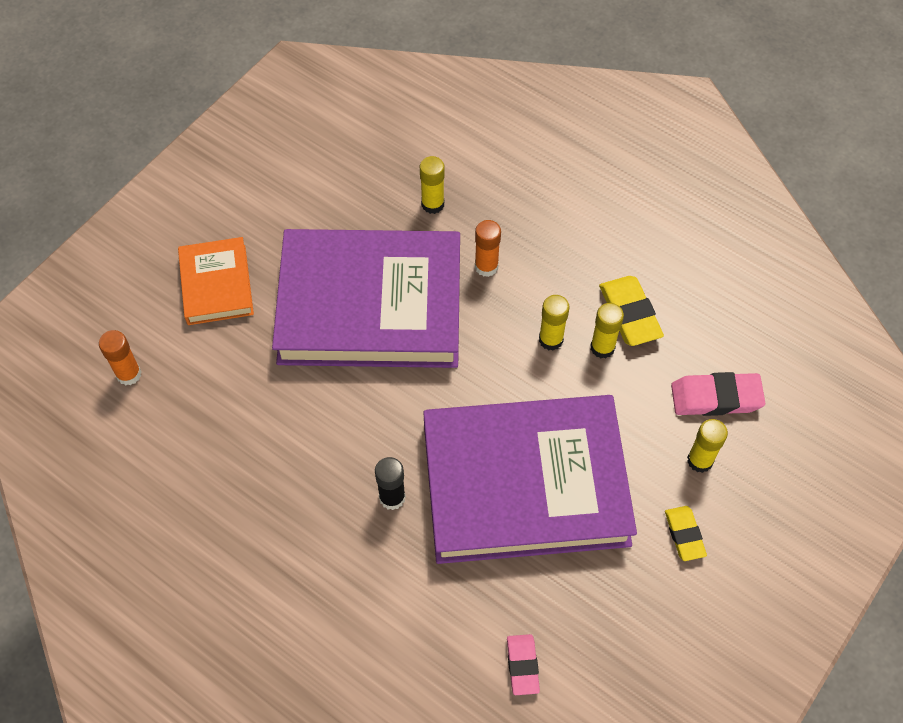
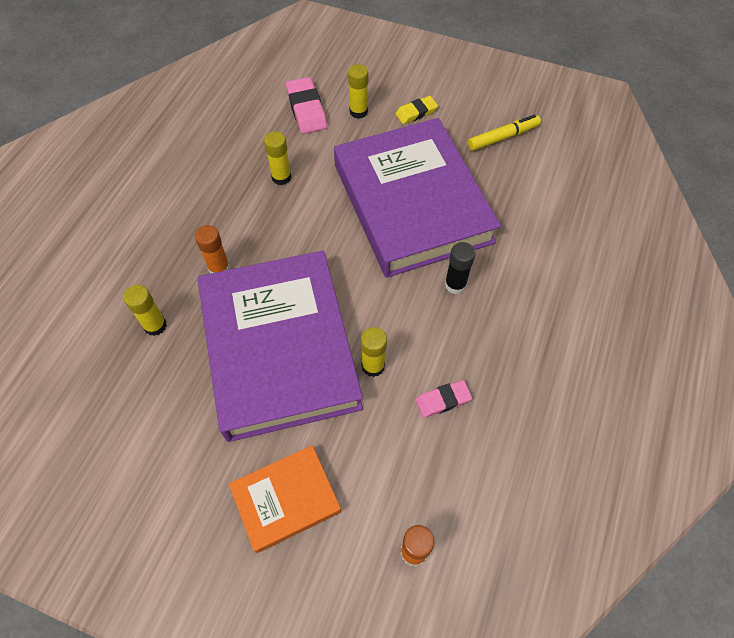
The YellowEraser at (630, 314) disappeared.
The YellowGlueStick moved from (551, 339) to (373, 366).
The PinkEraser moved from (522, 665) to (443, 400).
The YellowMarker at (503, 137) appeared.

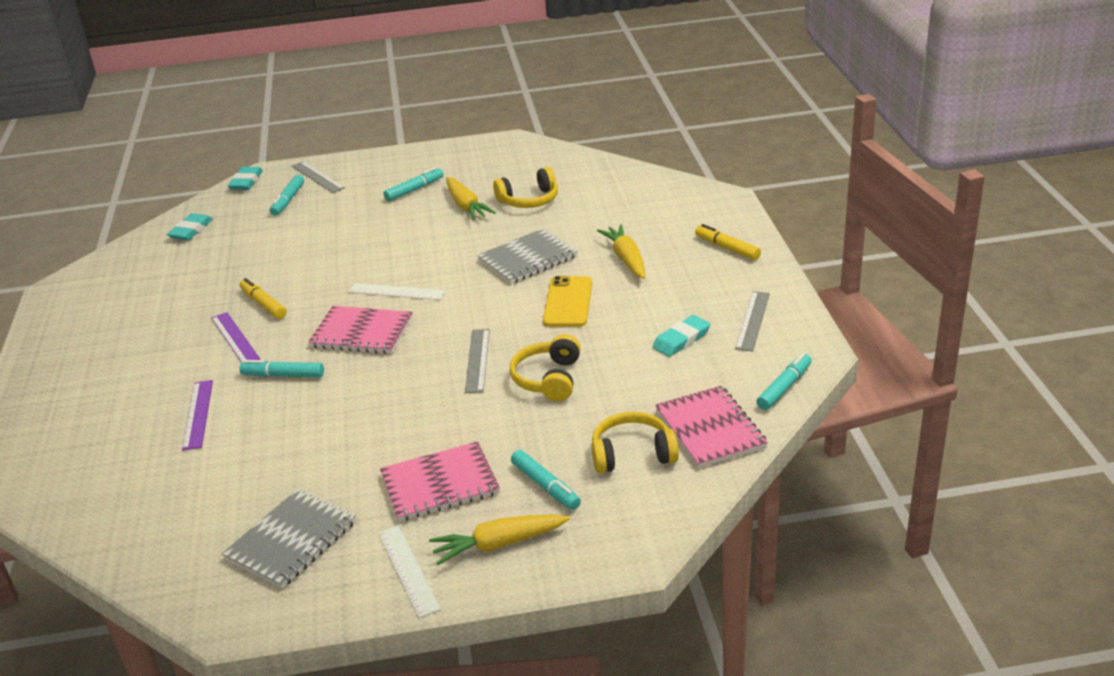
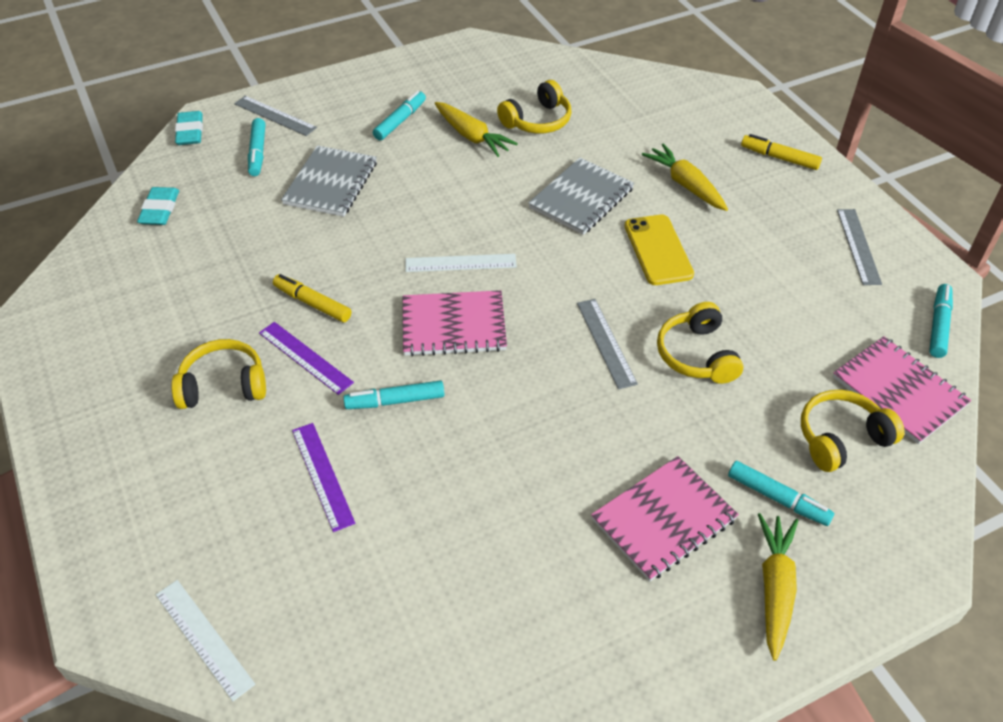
The TurquoiseEraser at (681, 340) disappeared.
The GreyNotebook moved from (291, 540) to (330, 183).
The YellowCarrot at (498, 544) turned 135 degrees clockwise.
The WhiteRuler moved from (408, 570) to (204, 638).
The YellowHeadphones at (223, 385) appeared.

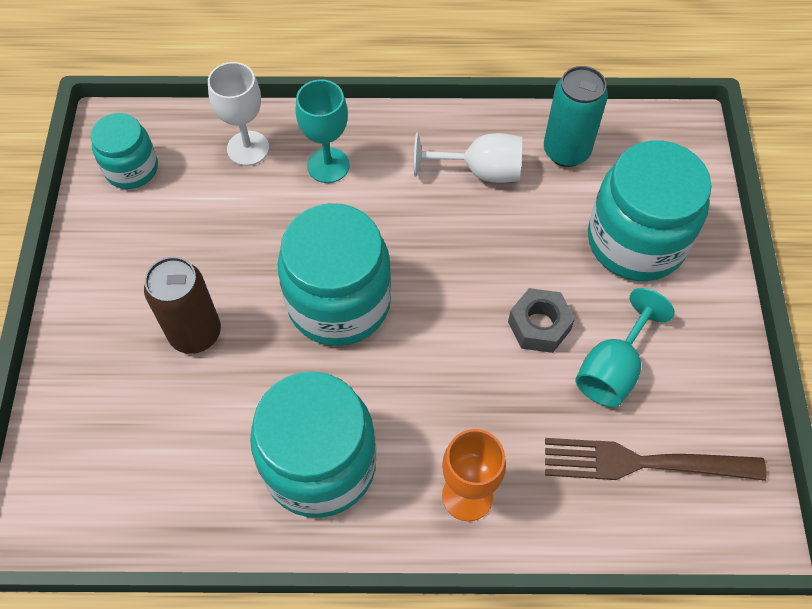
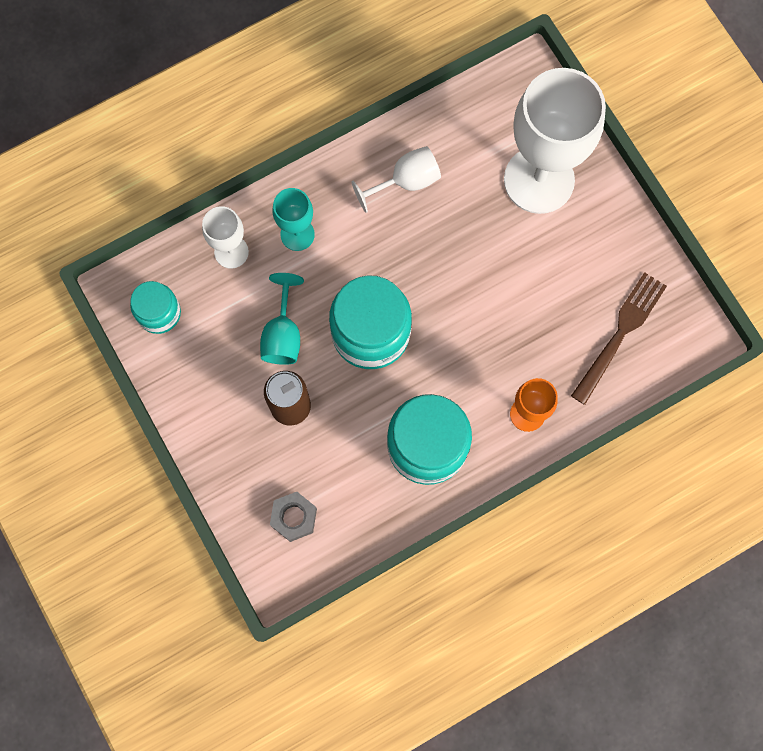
The TurquoiseCan at (566, 151) disappeared.
The TurquoiseJar at (636, 241) was replaced by the WhiteGoblet at (539, 180).
The GreyNut moved from (539, 326) to (294, 517).
The TurquoiseGoblet moved from (613, 368) to (283, 334).
The BrownFork at (643, 463) turned 150 degrees clockwise.

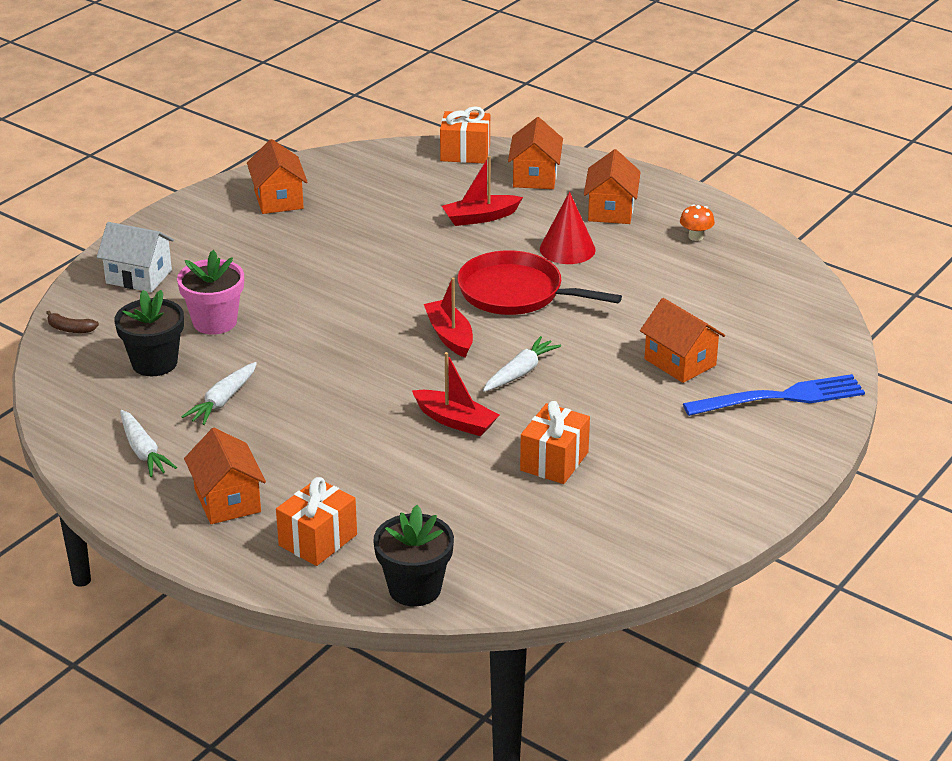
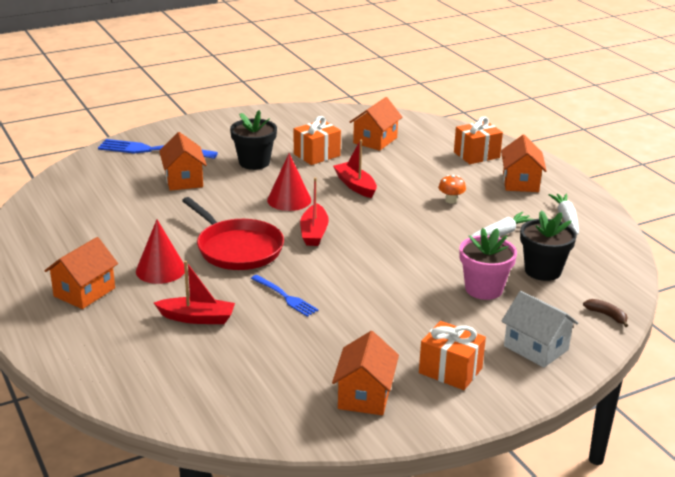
The OrangeGift moved from (465, 153) to (450, 371).
The OrangeHouse moved from (535, 176) to (375, 140).
The OrangeMushroom moved from (695, 237) to (451, 200).
The WhiteCarrot at (520, 372) was replaced by the RedCone at (289, 200).
The BlackFlowerPot moved from (414, 588) to (254, 162).
The BlueFork at (285, 297) appeared.

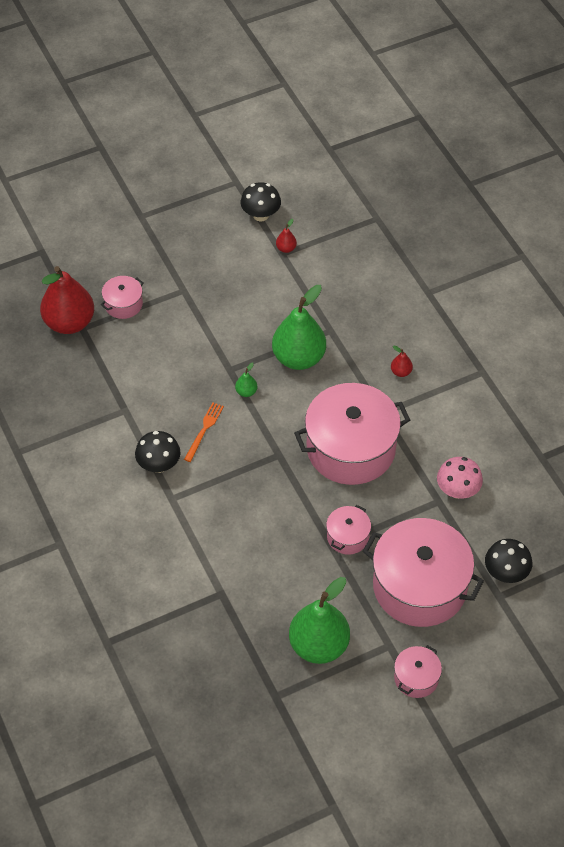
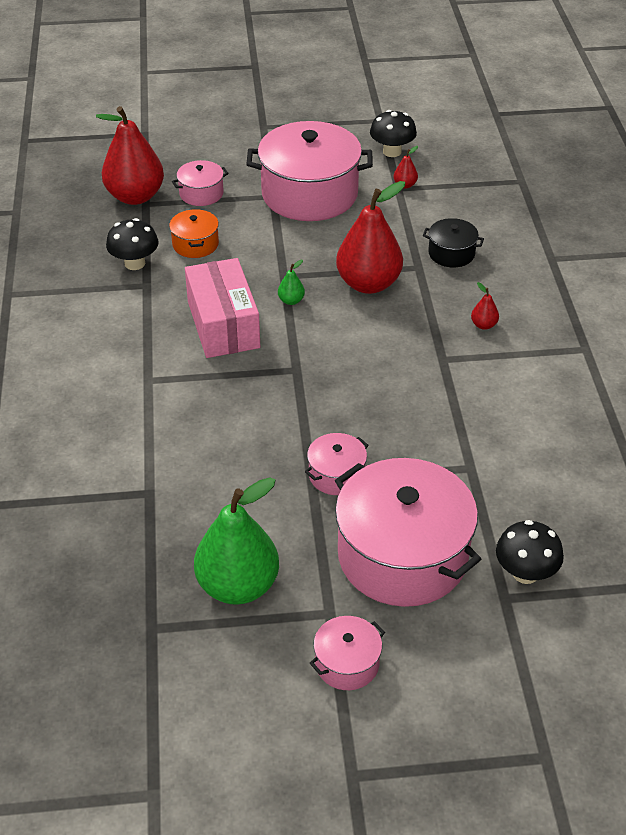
The GreenPear at (298, 358) became the RedPear at (368, 284).
The PinkPot moved from (351, 448) to (309, 194).
The OrangeFork at (204, 430) was replaced by the PinkBox at (223, 324).
The BlackMushroom moved from (159, 465) to (135, 263).
The PinkMushroom at (457, 490) disappeared.
The OrangePot at (195, 244) appeared.
The BlackPot at (451, 253) appeared.

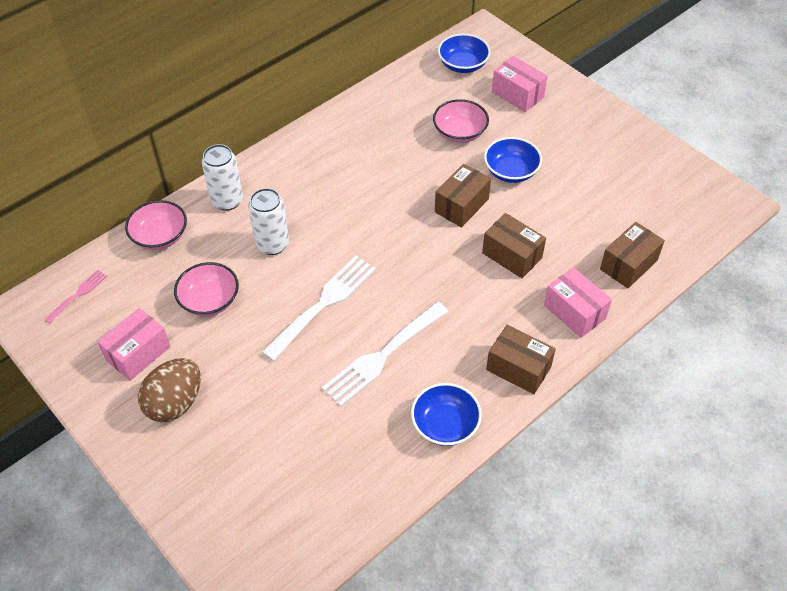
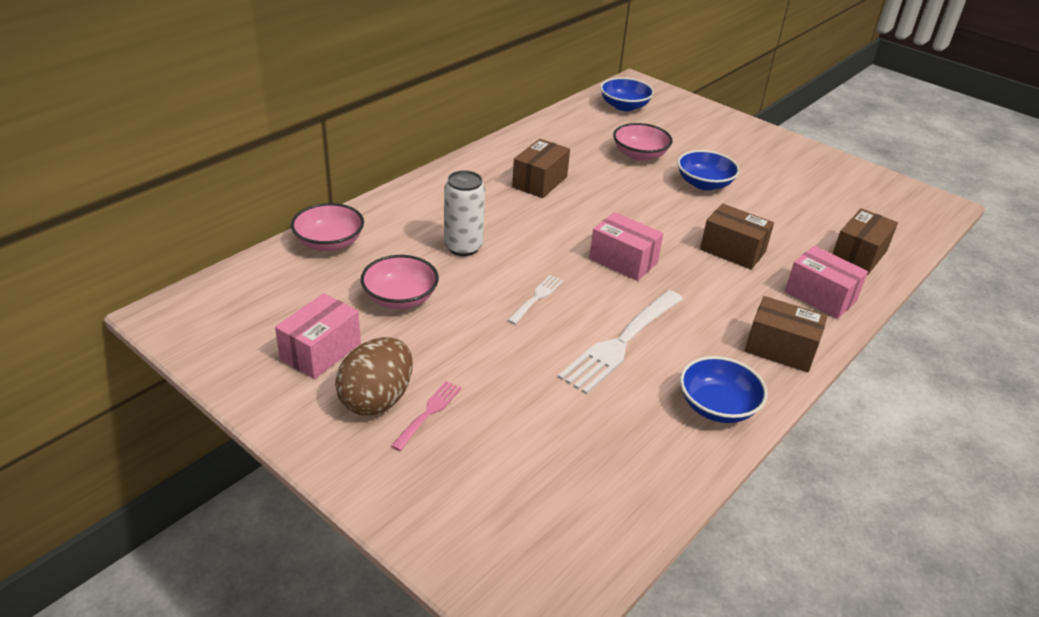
The PinkBox moved from (517, 94) to (623, 261).
The WhiteCan at (227, 201) disappeared.
The BrownBox moved from (461, 205) to (539, 182).
The WhiteFork at (323, 304) changed to 0.51 times the size.
The PinkFork moved from (78, 294) to (428, 413).

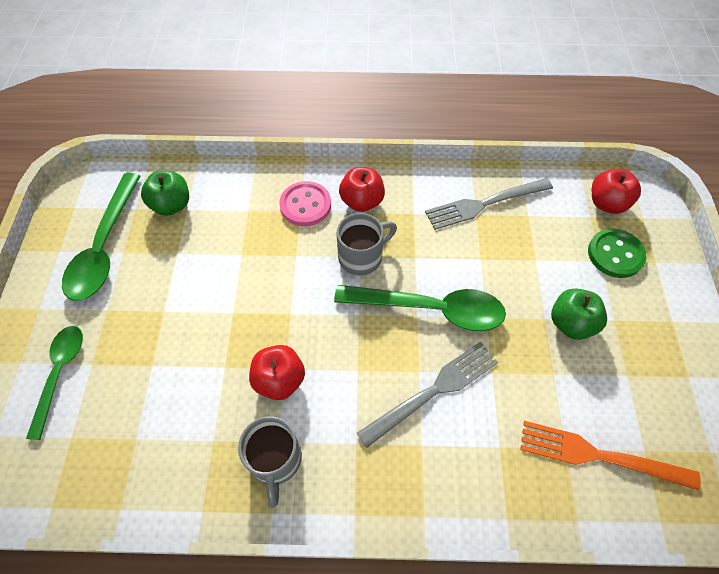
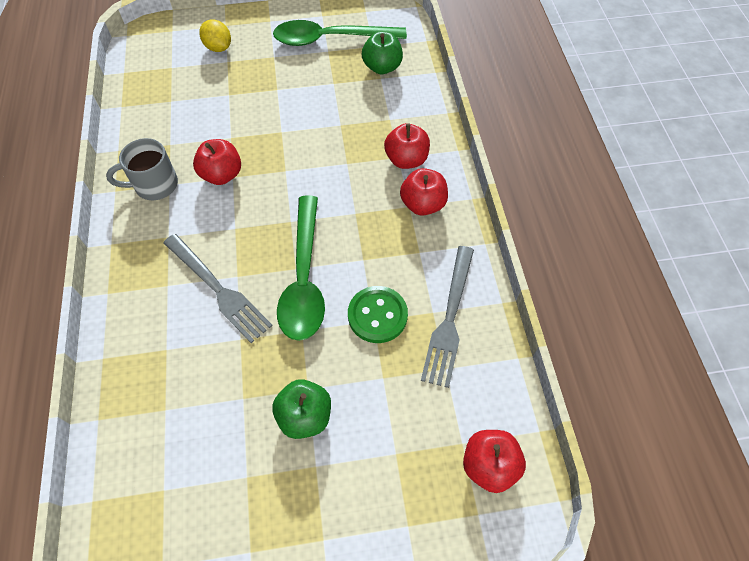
The GreyFork at (484, 204) turned 135 degrees counterclockwise.
The PinkButton at (305, 205) was replaced by the RedApple at (406, 160).
The GreyMug at (362, 256) disappeared.
The GreenButton moved from (615, 254) to (377, 315).
The GreenSpoon at (60, 374) was replaced by the YellowLemon at (218, 47).
The OrangeFork at (598, 455) disappeared.

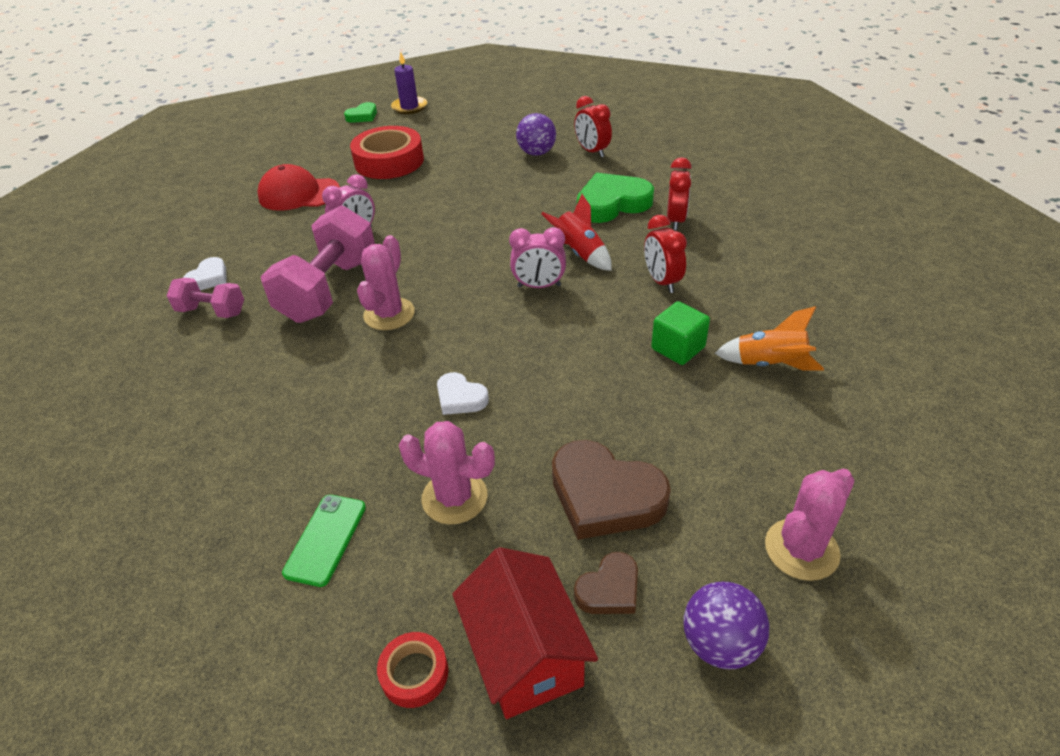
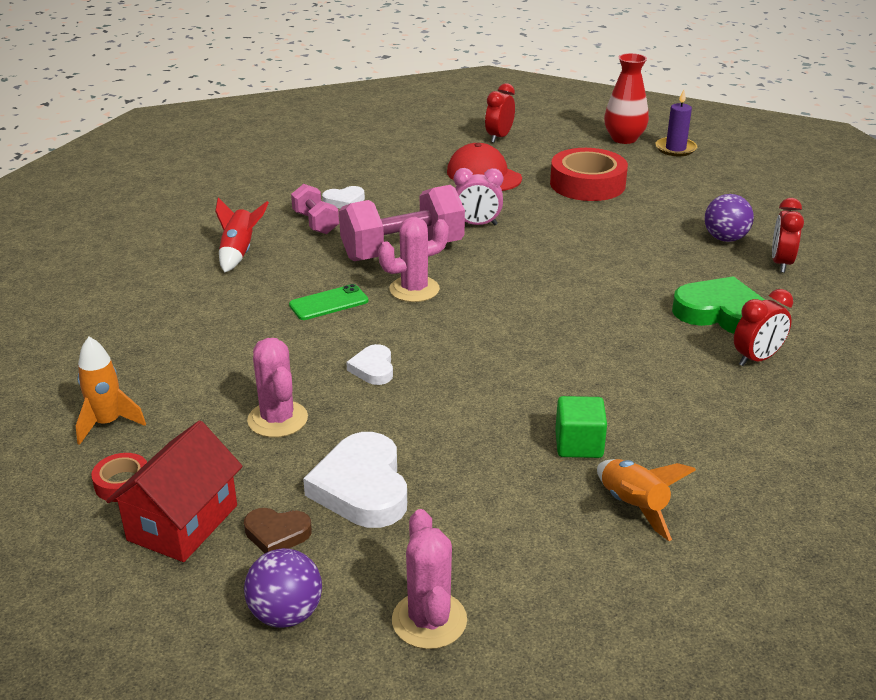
The GreenHeart at (362, 116) was replaced by the RedVase at (624, 139).
The RedRocket moved from (580, 253) to (239, 253).
The RedClock moved from (661, 282) to (499, 137).
The PinkClock at (539, 286) disappeared.
The BrownHeart at (605, 495) became the WhiteHeart at (362, 487).
The PinkCactus at (801, 549) turned 75 degrees clockwise.
The GreenPhone moved from (326, 539) to (329, 303).
The OrangeRocket at (108, 423) appeared.

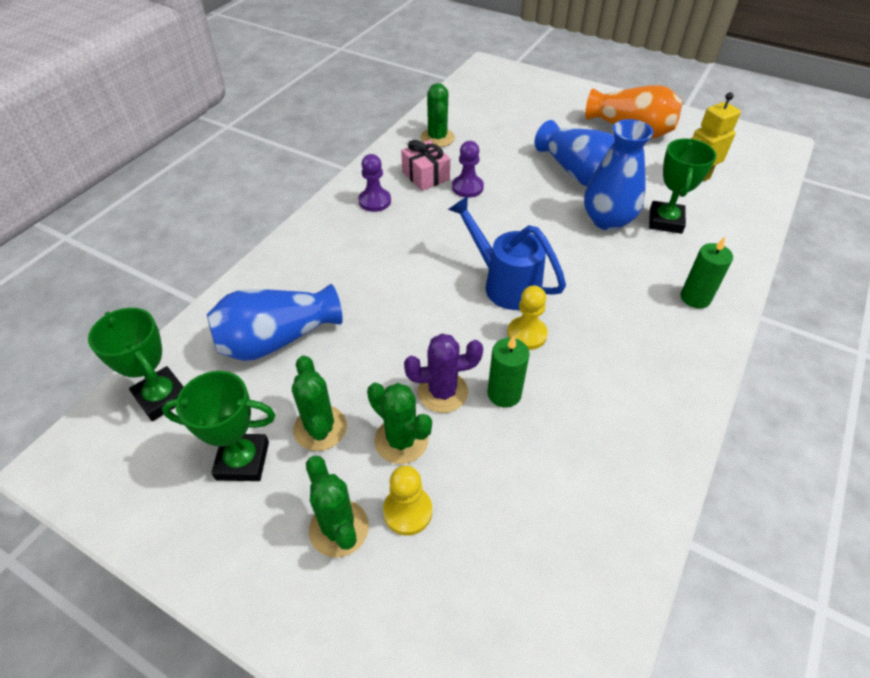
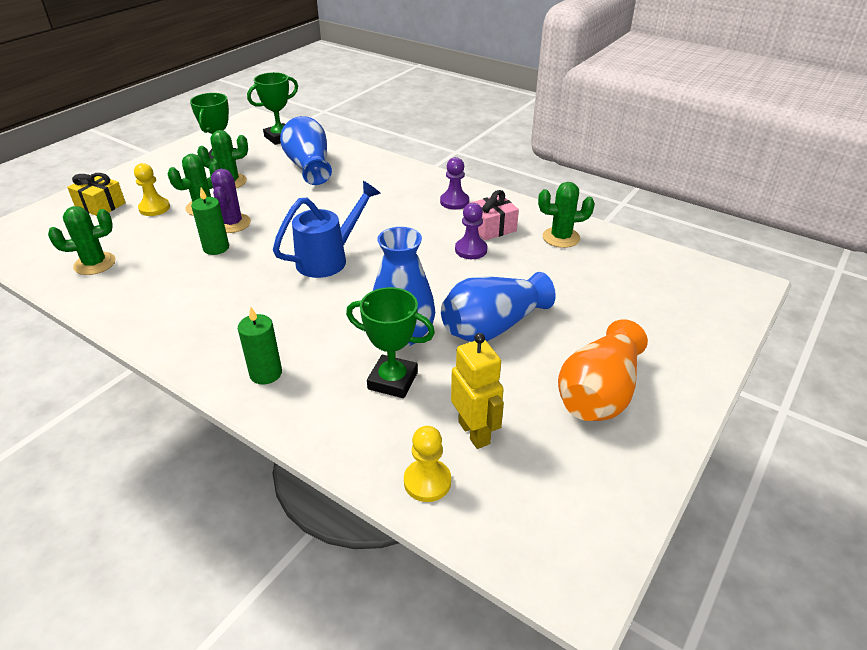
The YellowPawn moved from (527, 334) to (427, 481).
The GreenCactus moved from (339, 528) to (95, 264).
The YellowGift at (100, 205) appeared.

